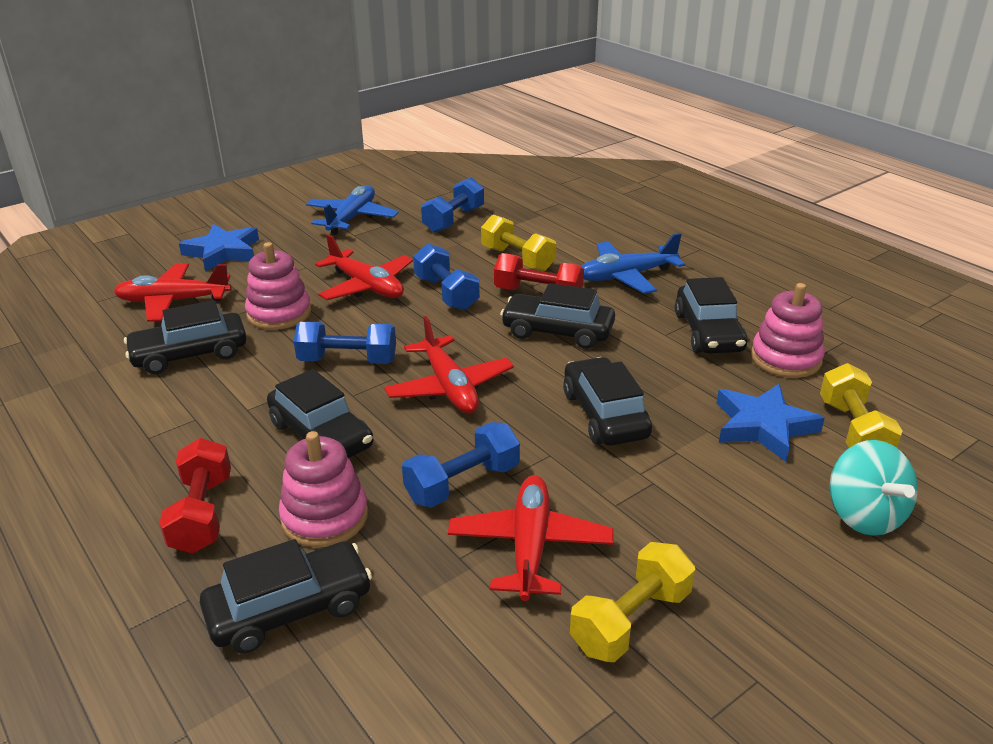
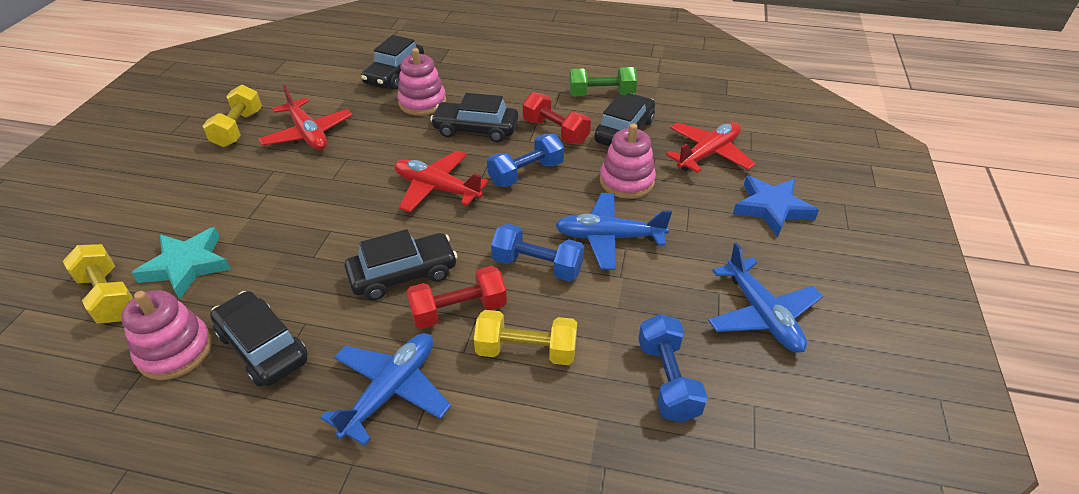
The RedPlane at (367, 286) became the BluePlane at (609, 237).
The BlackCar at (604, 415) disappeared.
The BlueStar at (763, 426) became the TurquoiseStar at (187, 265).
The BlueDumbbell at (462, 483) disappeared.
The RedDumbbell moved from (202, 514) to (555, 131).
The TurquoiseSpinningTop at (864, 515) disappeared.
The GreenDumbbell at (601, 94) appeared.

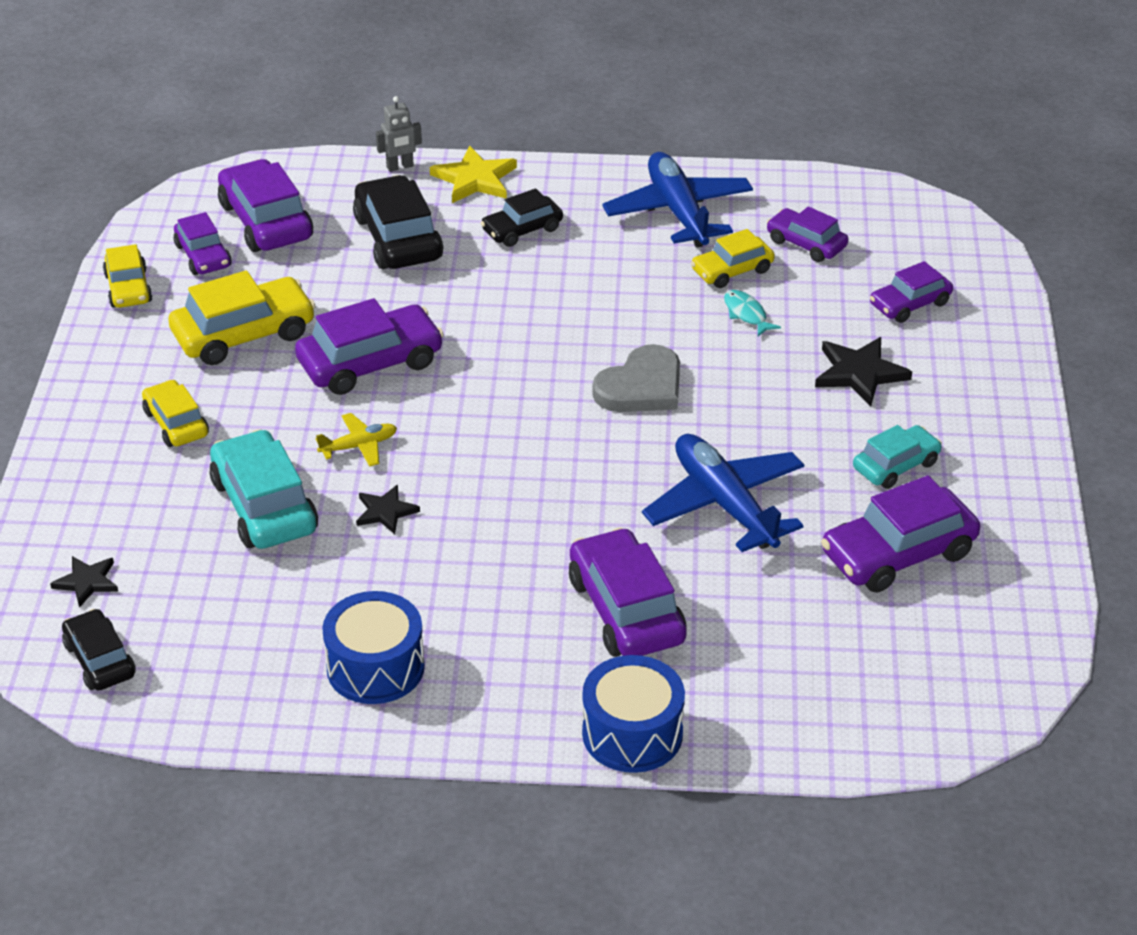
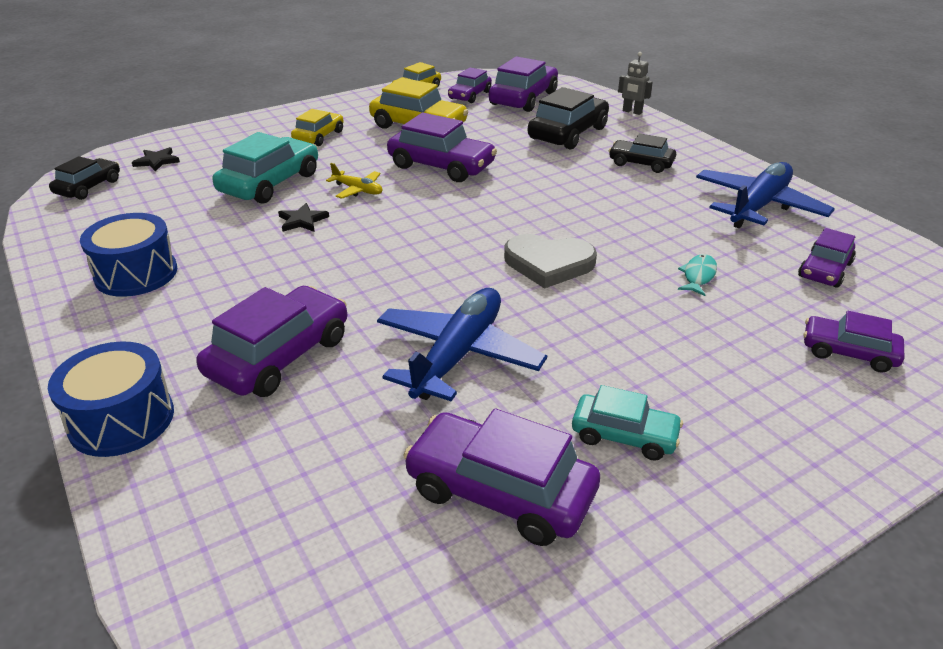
The YellowStar at (475, 179) disappeared.
The PurpleCar at (806, 244) turned 150 degrees counterclockwise.
The YellowCar at (732, 271) disappeared.
The BlackStar at (859, 373) disappeared.

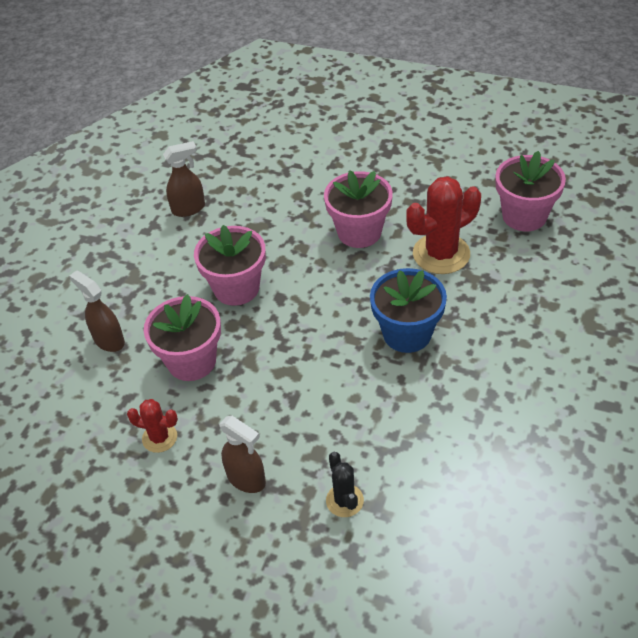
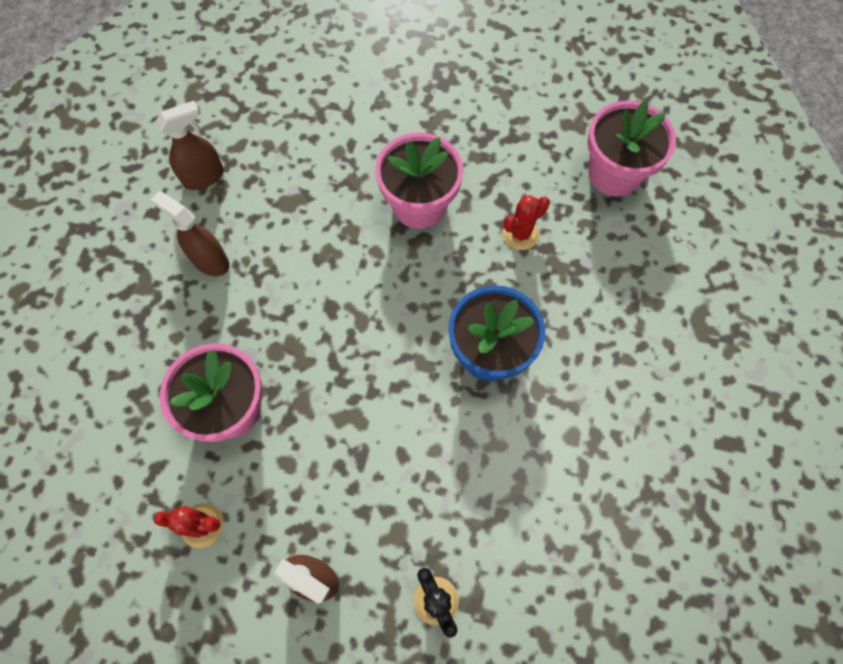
The RedCactus at (441, 254) changed to 0.54 times the size.
The PinkFlowerPot at (236, 288) disappeared.
The BrownSprayBottle moved from (108, 340) to (210, 260).

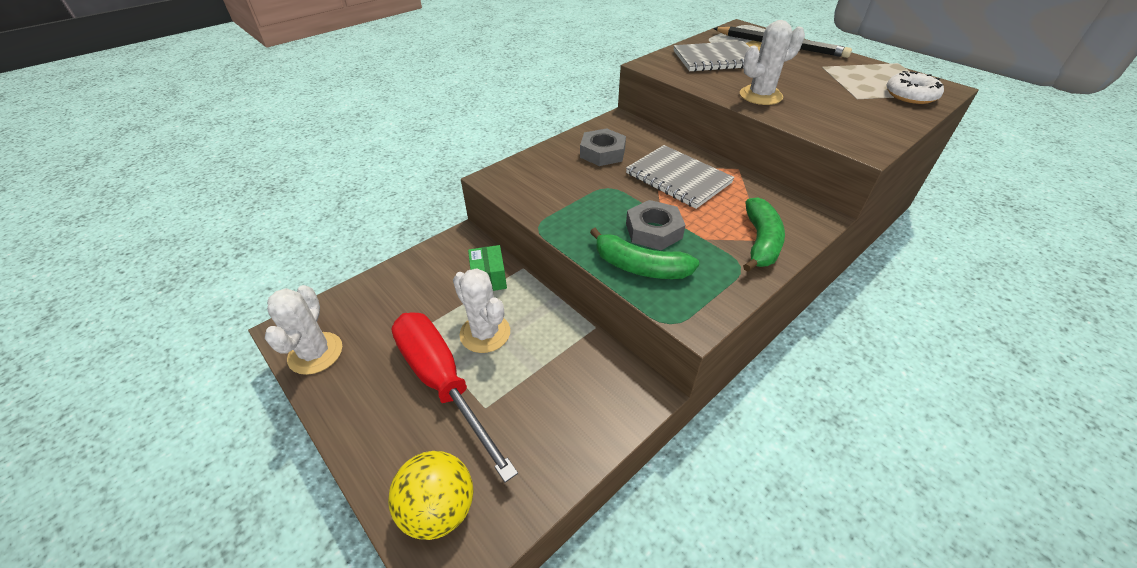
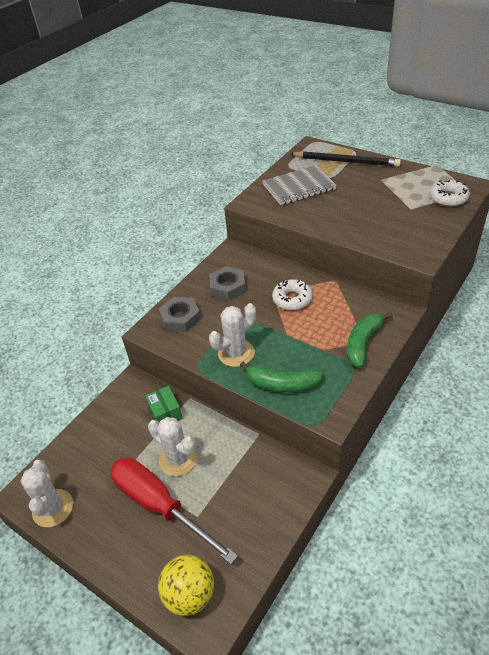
The WhiteCactus moved from (760, 96) to (236, 353).
The GreyNotebook at (678, 178) was replaced by the WhiteDonut at (292, 299).
The GreenBanana at (760, 242) turned 150 degrees counterclockwise.
The GreyNut moved from (653, 231) to (180, 318).

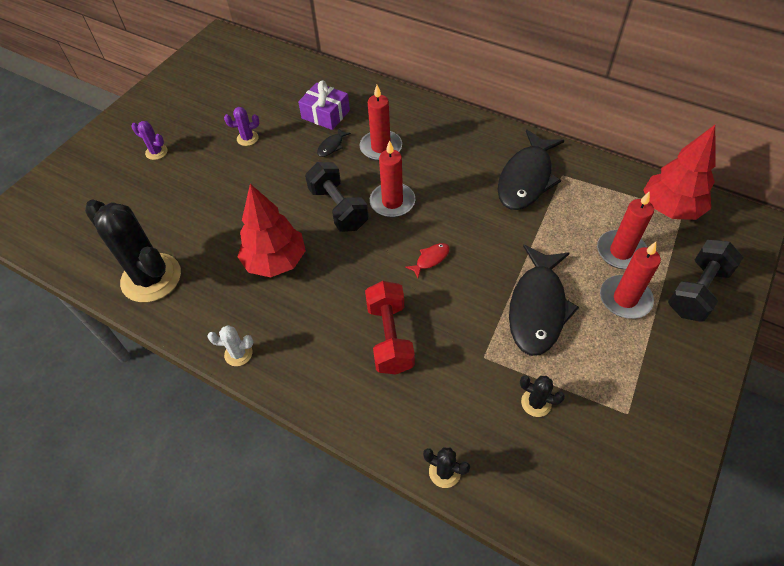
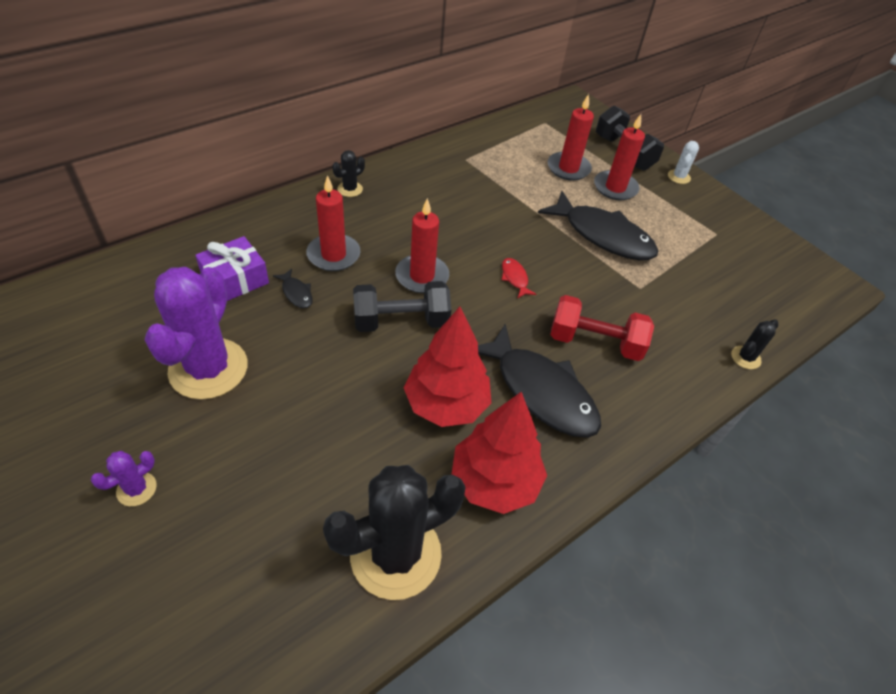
The PurpleCactus at (247, 138) changed to 2.32 times the size.
The RedTree moved from (670, 208) to (494, 481).
The BlackFish moved from (526, 179) to (540, 391).
The WhiteCactus moved from (238, 354) to (679, 177).
The BlackCactus moved from (536, 403) to (350, 189).

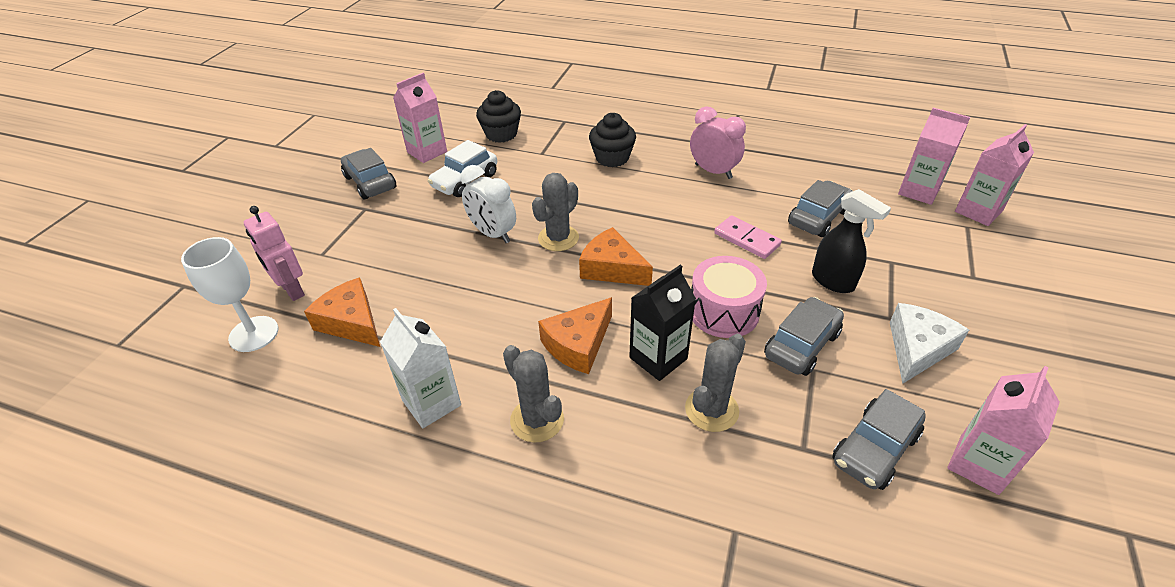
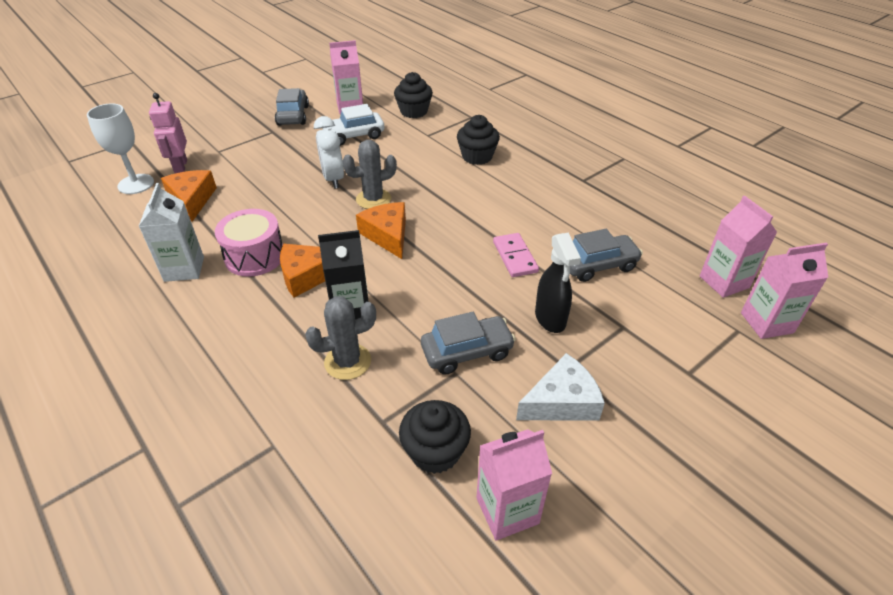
The PinkClock at (713, 171) disappeared.
The PinkDrum moved from (723, 311) to (255, 256).
The GreyCactus at (537, 420) disappeared.
The GreyCar at (874, 449) was replaced by the BlackCupcake at (435, 451).

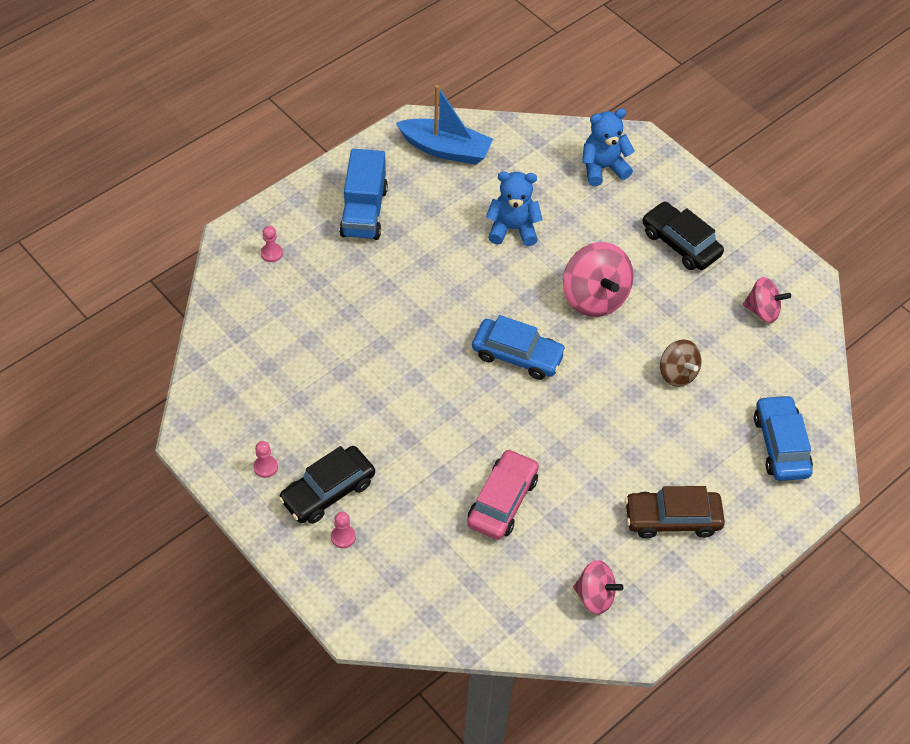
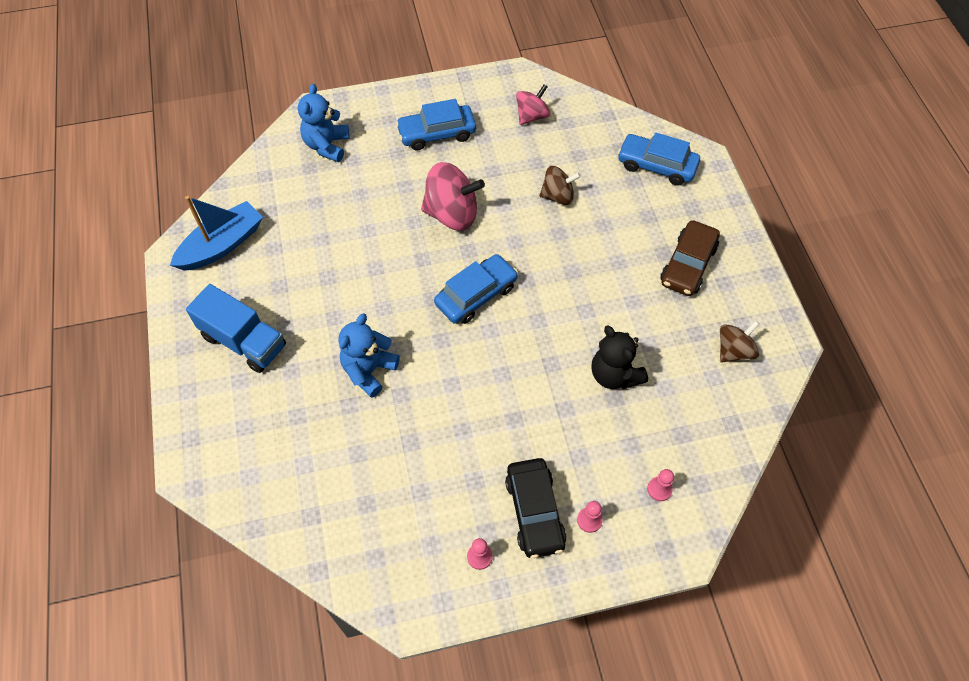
The BlueTeddyBear moved from (513, 229) to (369, 370).
The BlackCar at (680, 243) became the BlueCar at (437, 133).
The PinkPawn moved from (271, 253) to (659, 489).
The PinkCar at (502, 501) was replaced by the BlackTeddyBear at (614, 374).
The PinkSpinningTop at (595, 596) became the BrownSpinningTop at (734, 351).

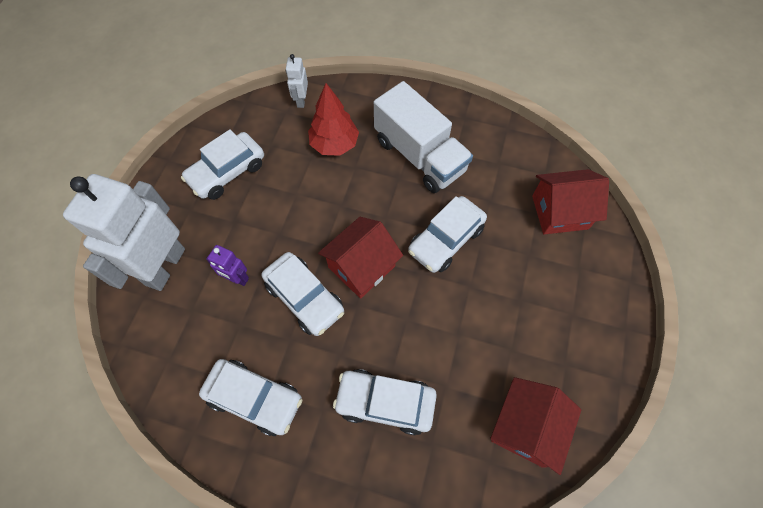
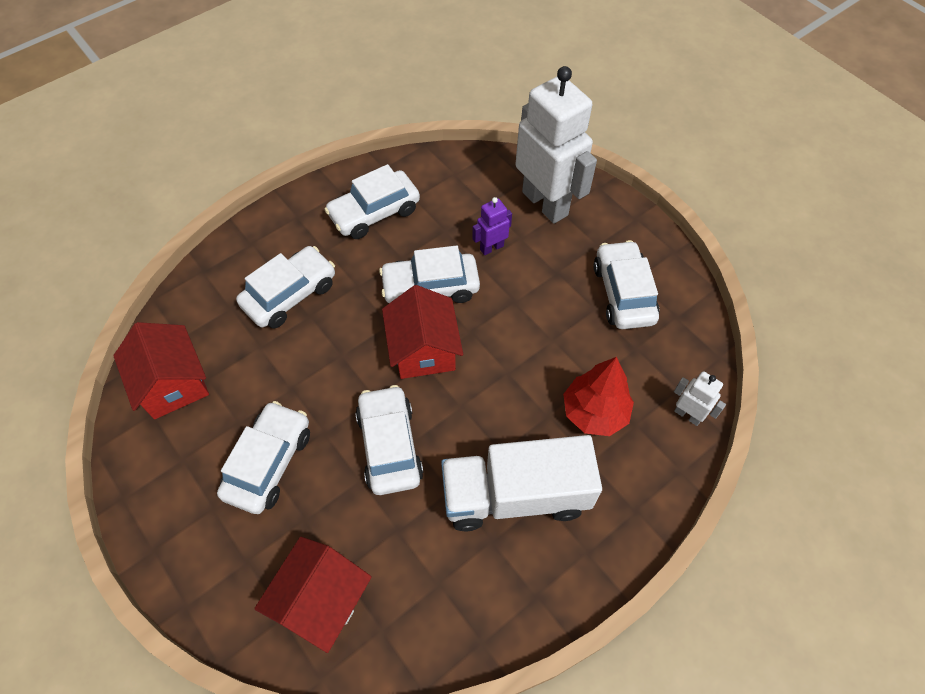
The WhiteCar at (269, 463) appeared.

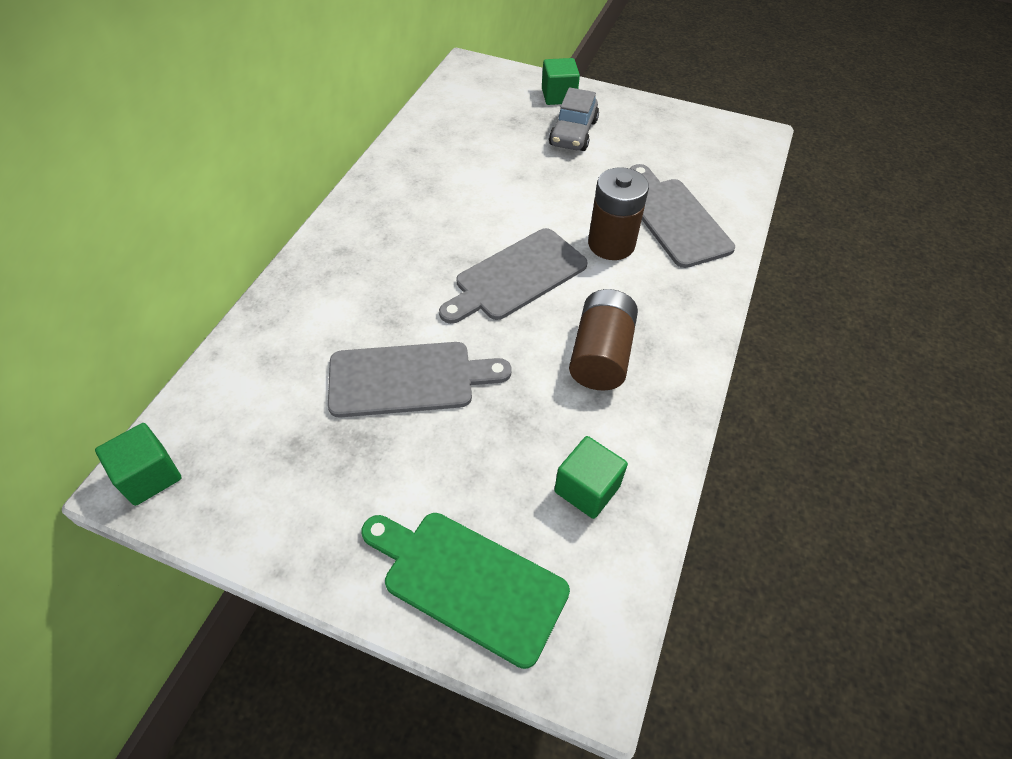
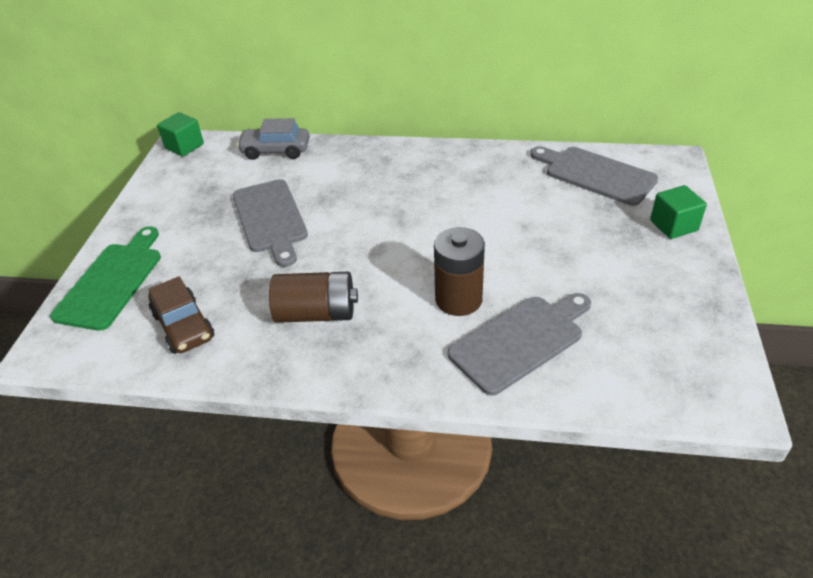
The GreyCar moved from (573, 133) to (275, 151).
The GreyCuttingBoard moved from (516, 277) to (595, 174).
The GreenCube at (587, 489) was replaced by the BrownCar at (183, 326).

